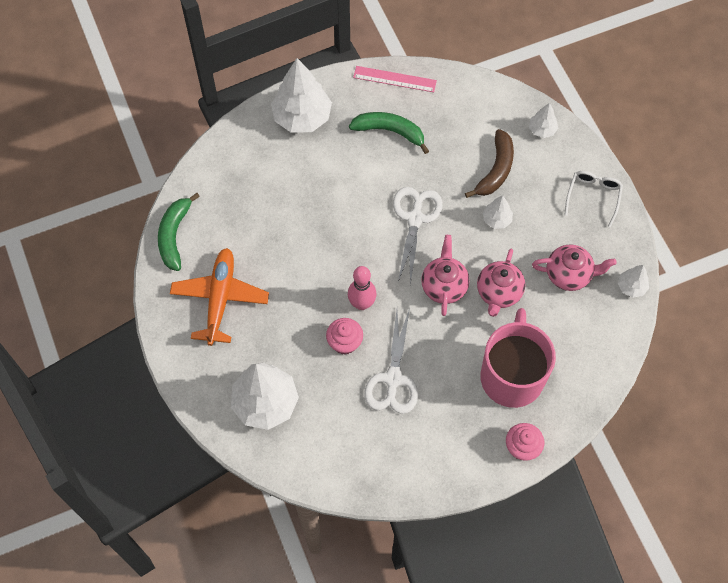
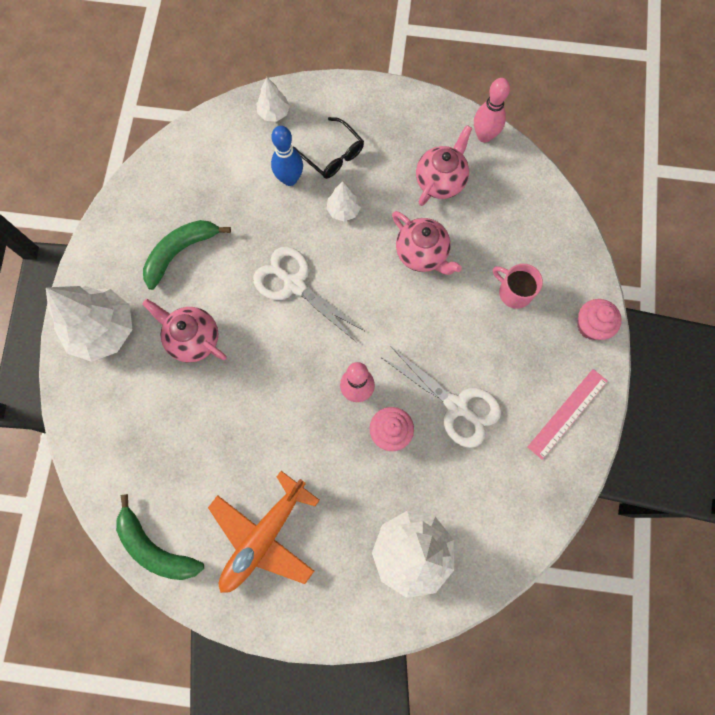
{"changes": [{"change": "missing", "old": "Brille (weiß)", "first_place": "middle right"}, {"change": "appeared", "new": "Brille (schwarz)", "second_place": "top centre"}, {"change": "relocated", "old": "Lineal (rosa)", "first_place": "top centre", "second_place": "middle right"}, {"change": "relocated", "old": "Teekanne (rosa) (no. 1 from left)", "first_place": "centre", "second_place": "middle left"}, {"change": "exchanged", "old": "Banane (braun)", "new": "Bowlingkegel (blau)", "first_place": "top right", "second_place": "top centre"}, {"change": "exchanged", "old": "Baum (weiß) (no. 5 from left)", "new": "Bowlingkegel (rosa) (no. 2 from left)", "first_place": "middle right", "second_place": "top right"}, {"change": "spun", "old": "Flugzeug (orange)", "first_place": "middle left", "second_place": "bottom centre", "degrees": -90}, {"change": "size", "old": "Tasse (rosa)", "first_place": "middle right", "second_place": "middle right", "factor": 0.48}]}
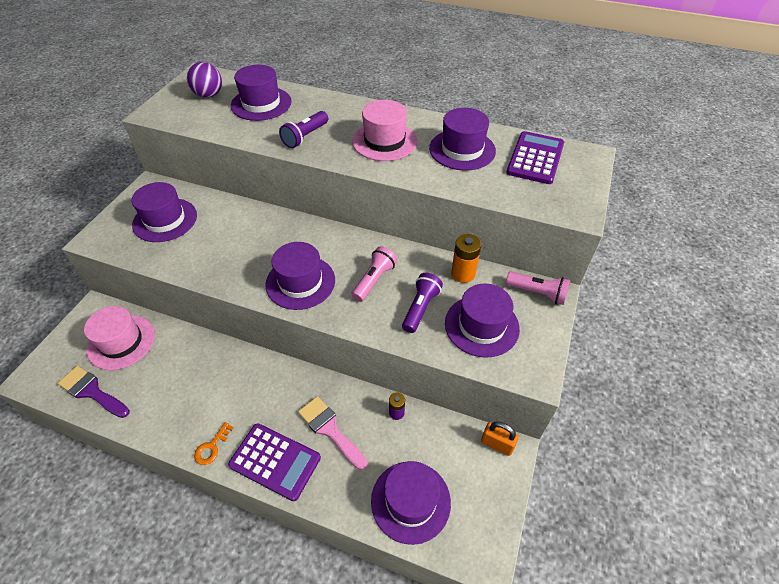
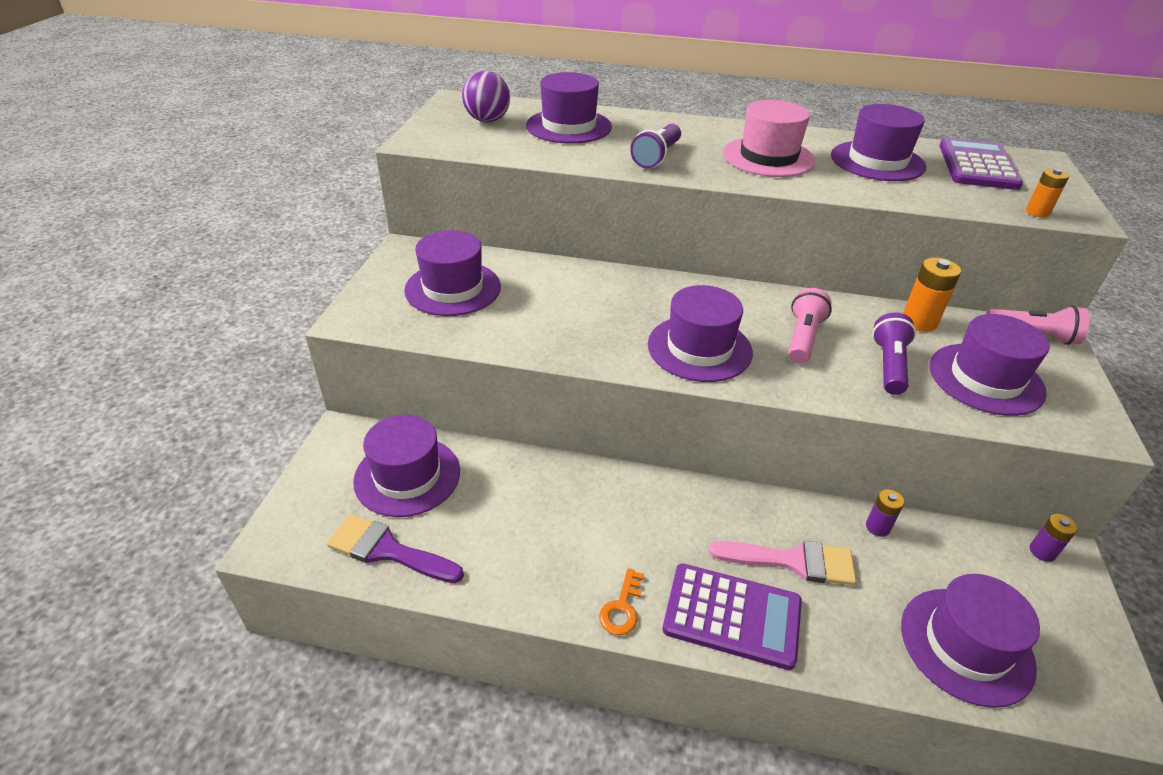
{"changes": [{"change": "appeared", "new": "Batterie (orange) (no. 2 from left)", "second_place": "top right"}, {"change": "exchanged", "old": "Vorhängeschloss (orange)", "new": "Batterie (lila) (no. 2 from left)", "first_place": "bottom centre", "second_place": "bottom right"}, {"change": "colour", "old": "Hut (rosa) (no. 1 from left)", "new": "Hut (lila) (no. 1 from left)", "first_place": "middle left", "second_place": "centre"}, {"change": "spun", "old": "Pinsel (rosa)", "first_place": "bottom centre", "second_place": "bottom right", "degrees": 150}]}
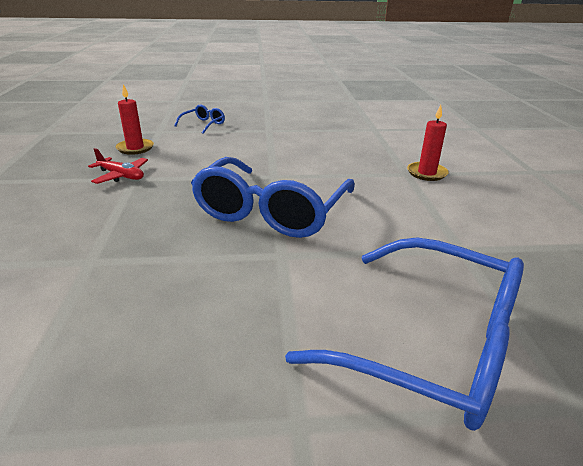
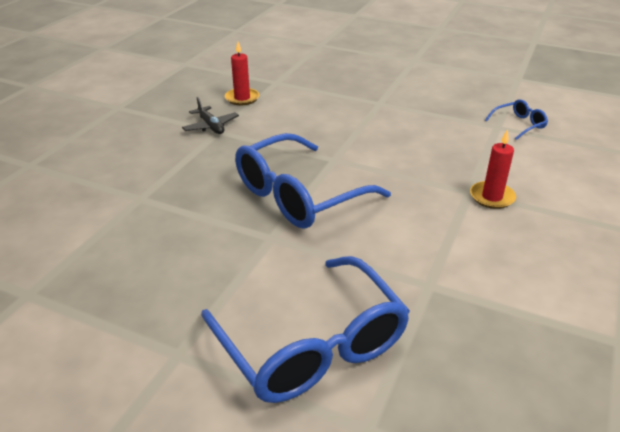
{"changes": [{"change": "relocated", "old": "Brille (blau) (no. 1 from left in the first image)", "new": "Brille (blau) (no. 3 from left)", "first_place": "top centre", "second_place": "top right"}, {"change": "colour", "old": "Flugzeug (rot)", "new": "Flugzeug (schwarz)", "first_place": "middle left", "second_place": "top centre"}]}
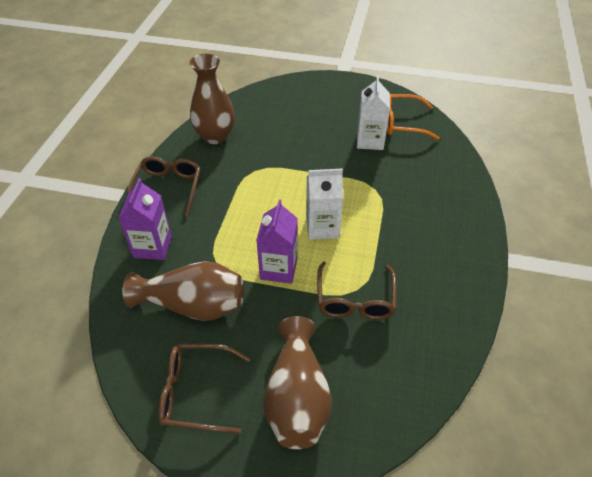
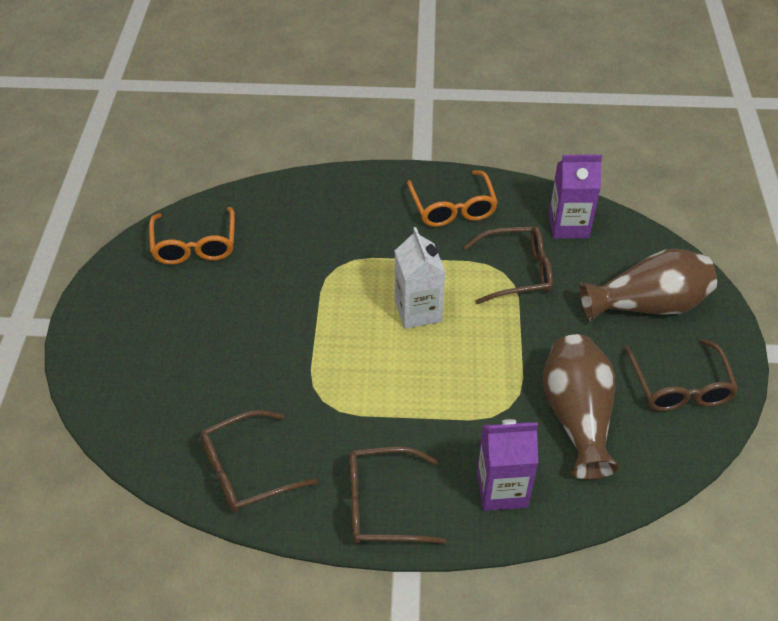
{"changes": [{"change": "missing", "old": "Getränkekarton (weiß) (no. 2 from left)", "first_place": "top centre"}, {"change": "appeared", "new": "Brille (orange) (no. 2 from left)", "second_place": "top centre"}, {"change": "relocated", "old": "Getränkekarton (lila) (no. 2 from left)", "first_place": "centre", "second_place": "top right"}, {"change": "exchanged", "old": "Vase (braun) (no. 2 from left)", "new": "Brille (braun) (no. 1 from left)", "first_place": "top centre", "second_place": "bottom left"}]}
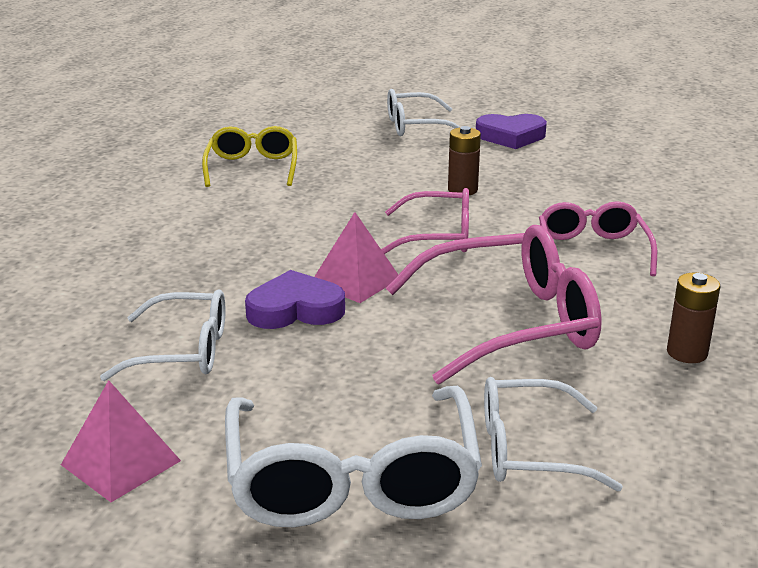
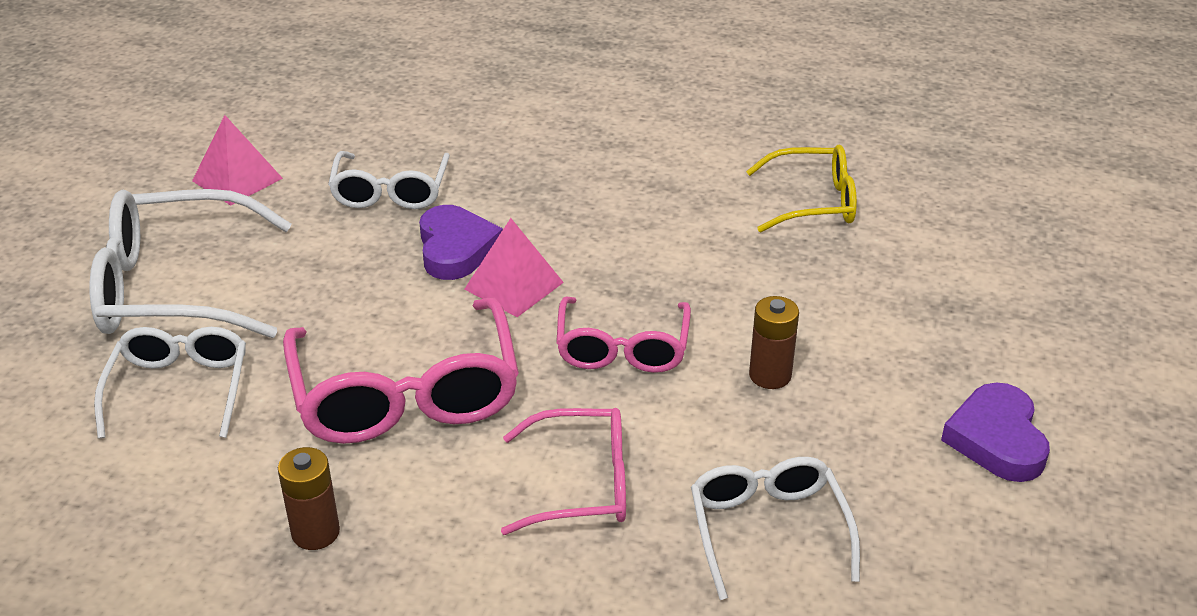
{"changes": [{"change": "relocated", "old": "Brille (weiß) (no. 3 from left in the first image)", "new": "Brille (weiß) (no. 4 from left)", "first_place": "top centre", "second_place": "bottom centre"}]}
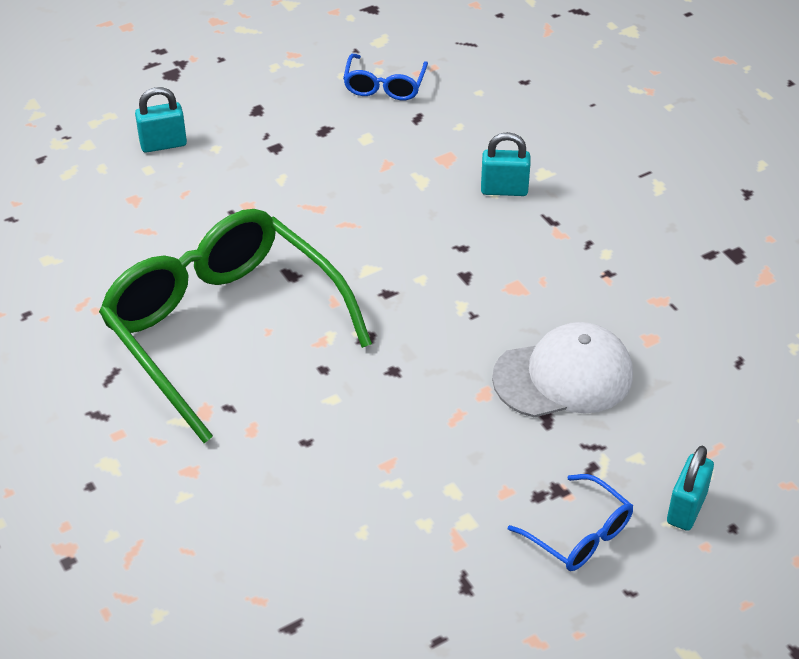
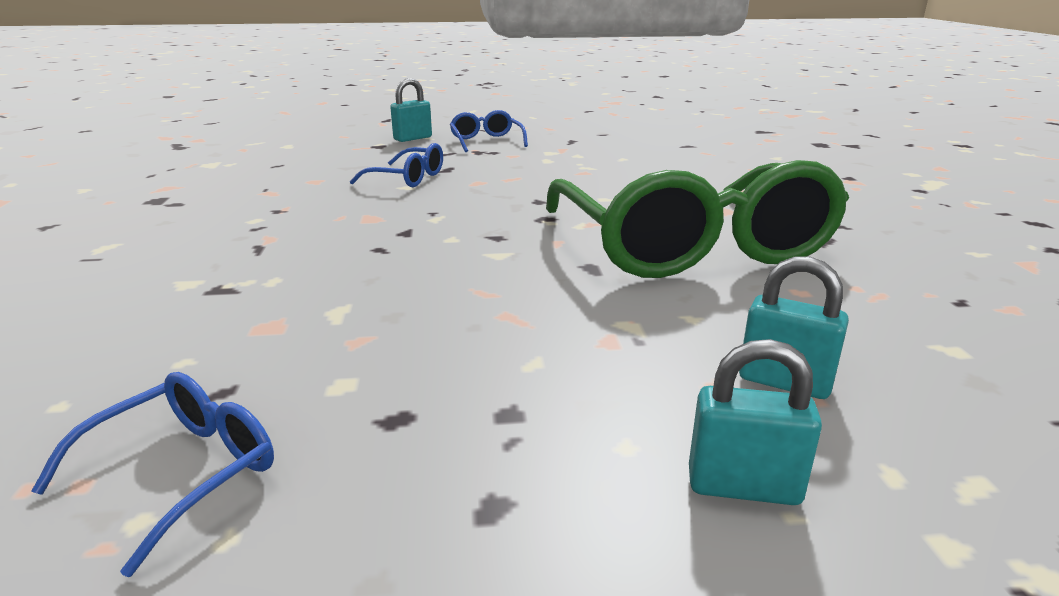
{"changes": [{"change": "relocated", "old": "Vorhängeschloss (türkis) (no. 2 from left in the first image)", "new": "Vorhängeschloss (türkis) (no. 3 from left)", "first_place": "top centre", "second_place": "middle right"}, {"change": "exchanged", "old": "Kappe (weiß)", "new": "Brille (blau) (no. 2 from left)", "first_place": "middle right", "second_place": "top centre"}]}
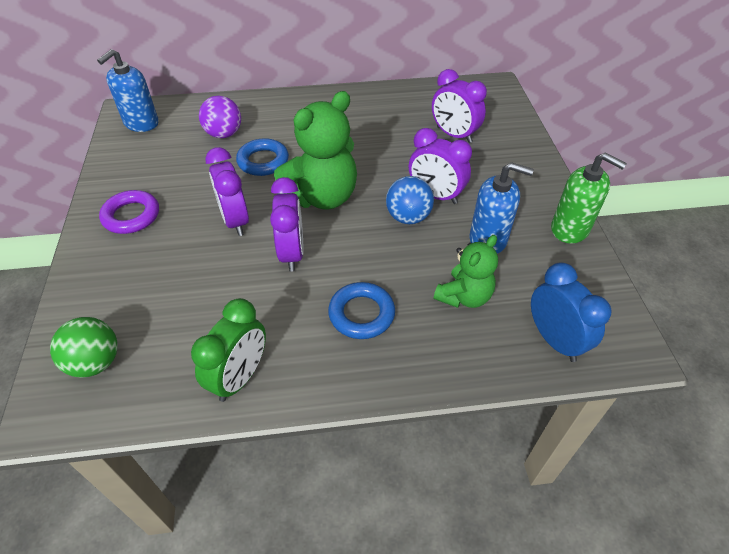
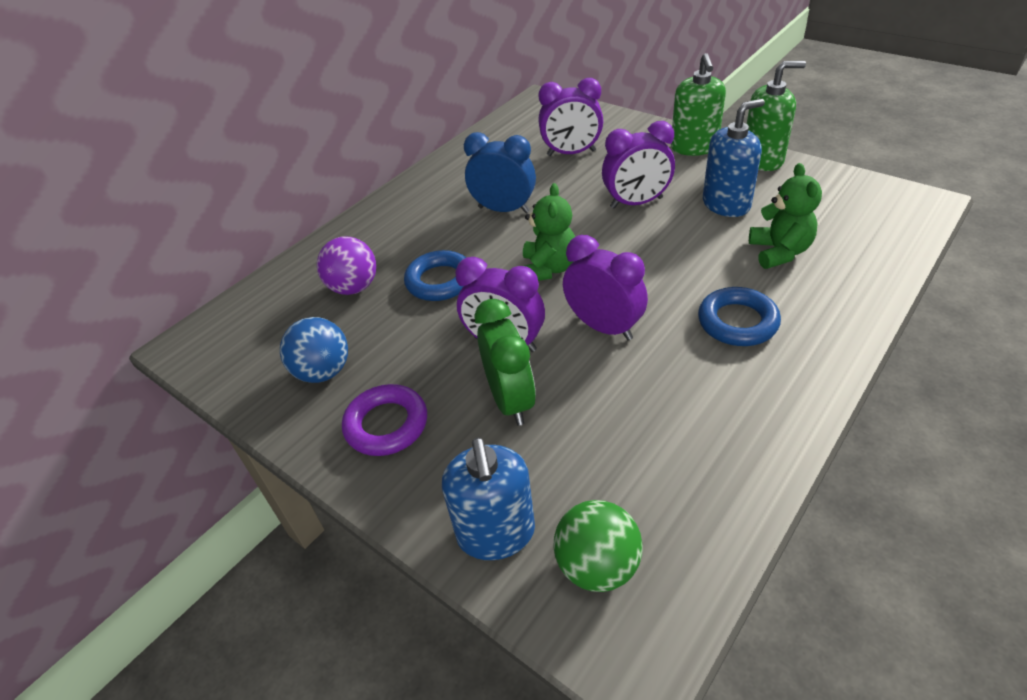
{"changes": [{"change": "appeared", "new": "Seifenspender (grün) (no. 1 from left)", "second_place": "top right"}, {"change": "relocated", "old": "Seifenspender (blau) (no. 1 from left)", "first_place": "top left", "second_place": "bottom centre"}, {"change": "relocated", "old": "Wecker (grün)", "first_place": "middle left", "second_place": "centre"}, {"change": "relocated", "old": "Ball (blau)", "first_place": "centre", "second_place": "middle left"}, {"change": "relocated", "old": "Wecker (blau)", "first_place": "middle right", "second_place": "top centre"}, {"change": "size", "old": "Teddybär (grün) (no. 1 from left)", "first_place": "top centre", "second_place": "top centre", "factor": 0.6}]}
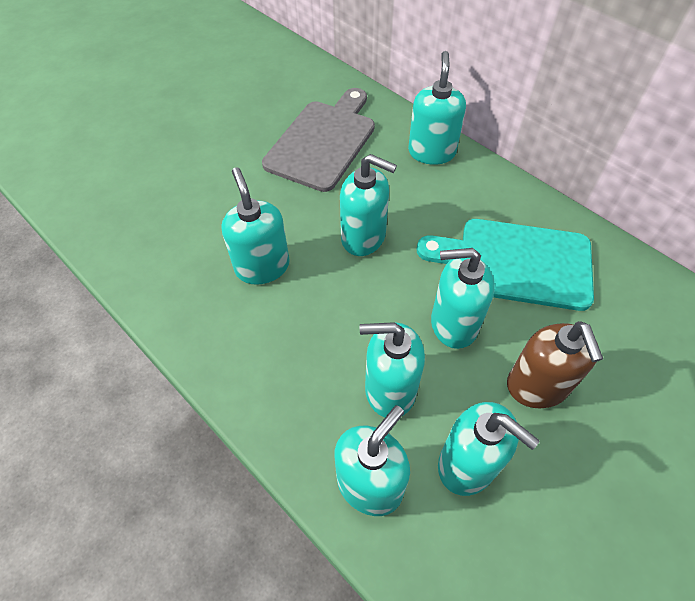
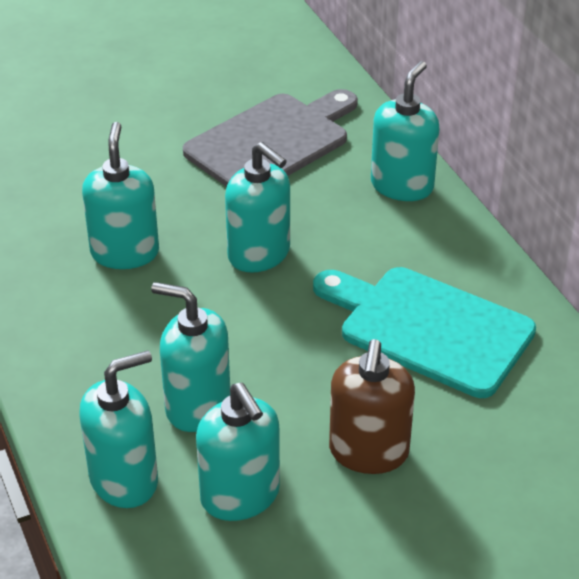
{"changes": [{"change": "missing", "old": "Seifenspender (türkis) (no. 6 from left)", "first_place": "centre"}]}
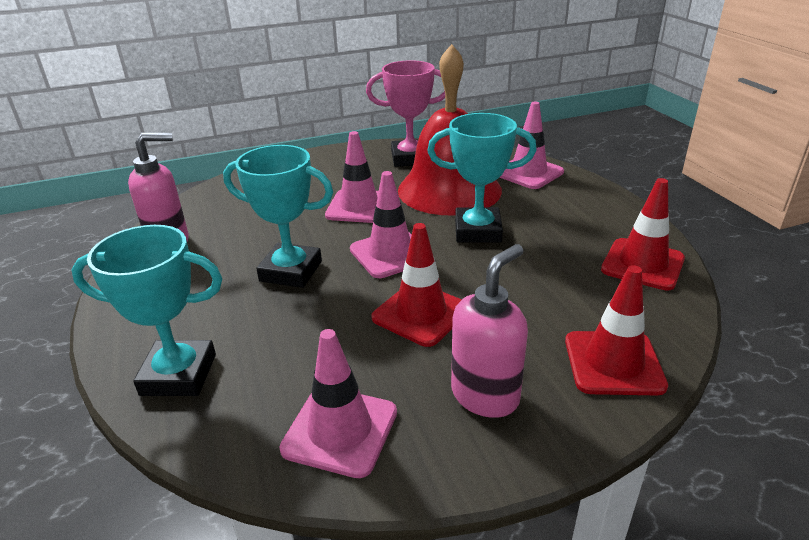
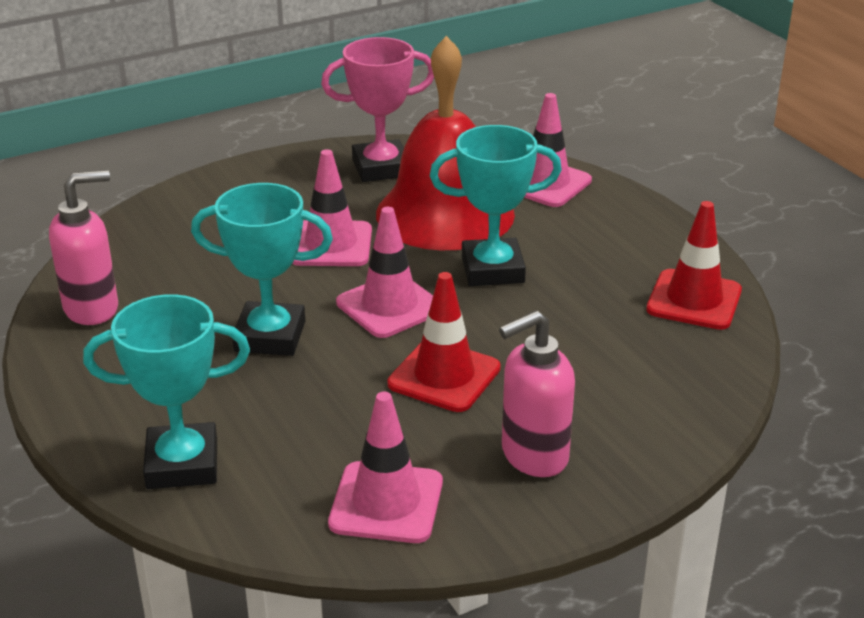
{"changes": [{"change": "missing", "old": "Leitkegel (rot) (no. 2 from left)", "first_place": "middle right"}, {"change": "spun", "old": "Seifenspender (rosa) (no. 2 from left)", "first_place": "centre", "second_place": "centre", "degrees": -150}]}
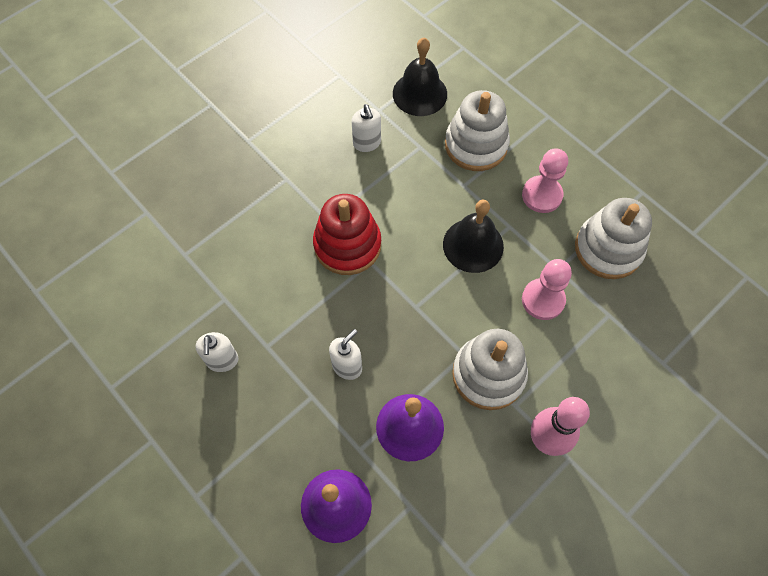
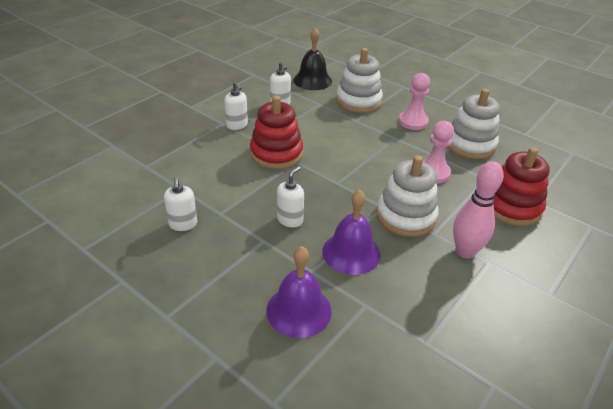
{"changes": [{"change": "missing", "old": "Glocke (schwarz) (no. 2 from left)", "first_place": "centre"}, {"change": "appeared", "new": "Seifenspender (weiß) (no. 2 from left)", "second_place": "top centre"}, {"change": "appeared", "new": "Stapelspielzeug (rot) (no. 2 from left)", "second_place": "middle right"}]}
